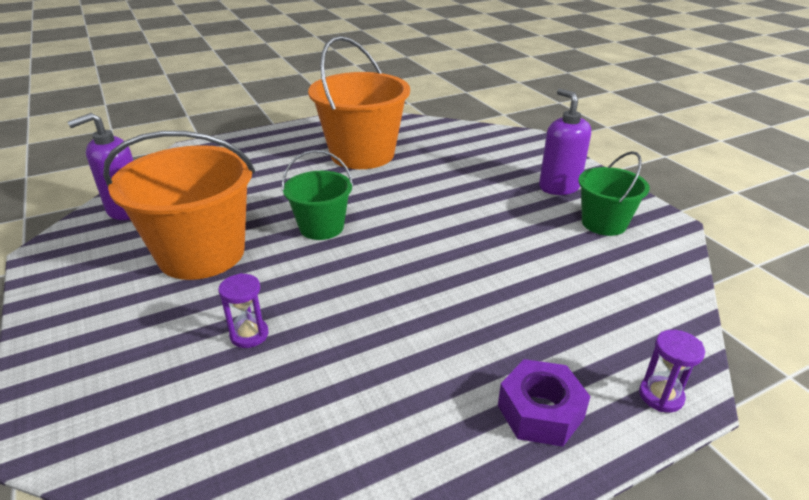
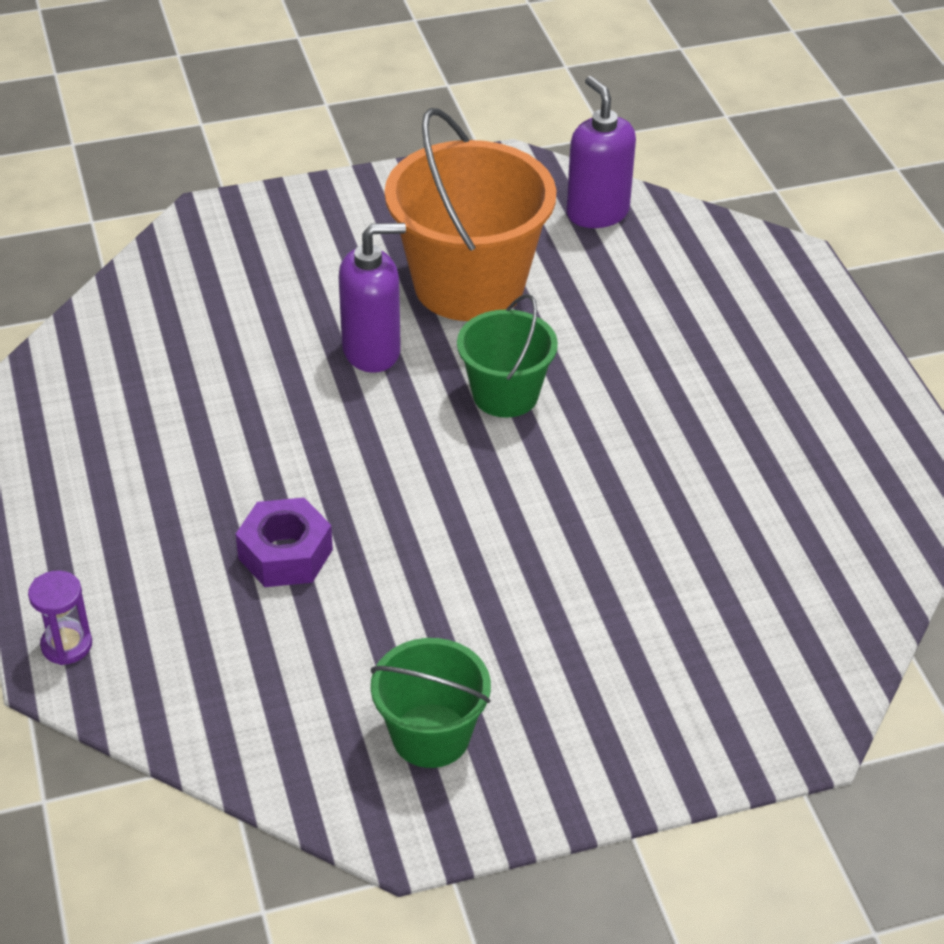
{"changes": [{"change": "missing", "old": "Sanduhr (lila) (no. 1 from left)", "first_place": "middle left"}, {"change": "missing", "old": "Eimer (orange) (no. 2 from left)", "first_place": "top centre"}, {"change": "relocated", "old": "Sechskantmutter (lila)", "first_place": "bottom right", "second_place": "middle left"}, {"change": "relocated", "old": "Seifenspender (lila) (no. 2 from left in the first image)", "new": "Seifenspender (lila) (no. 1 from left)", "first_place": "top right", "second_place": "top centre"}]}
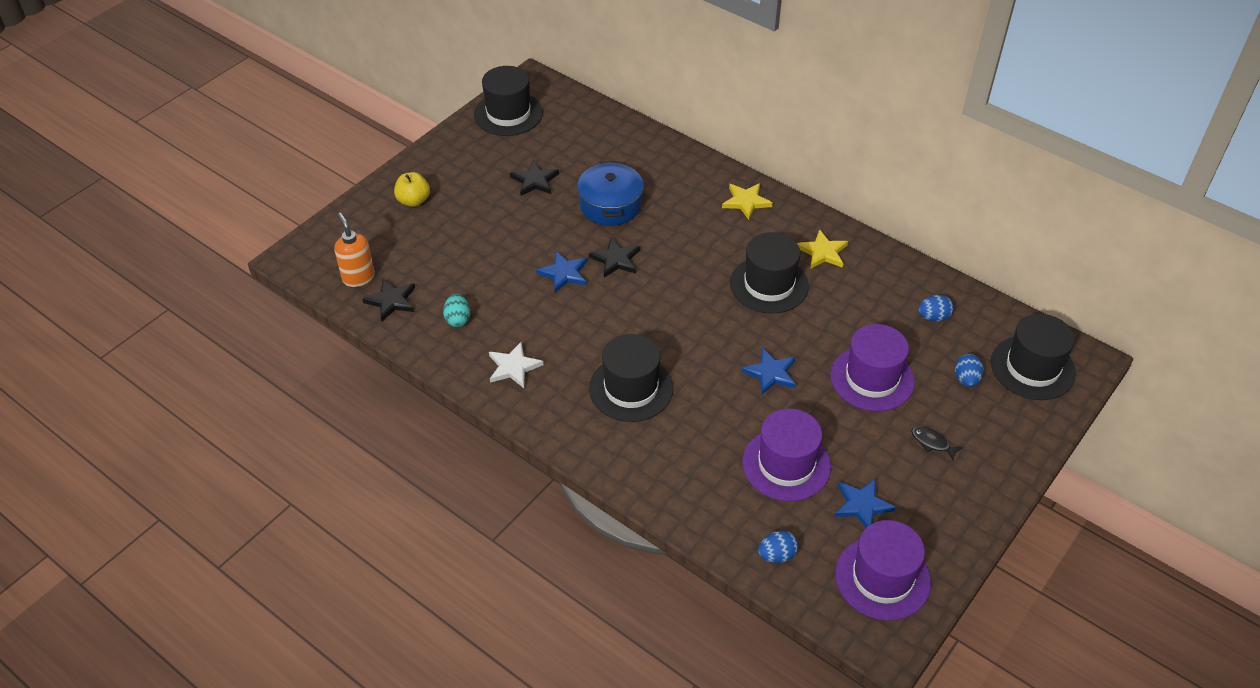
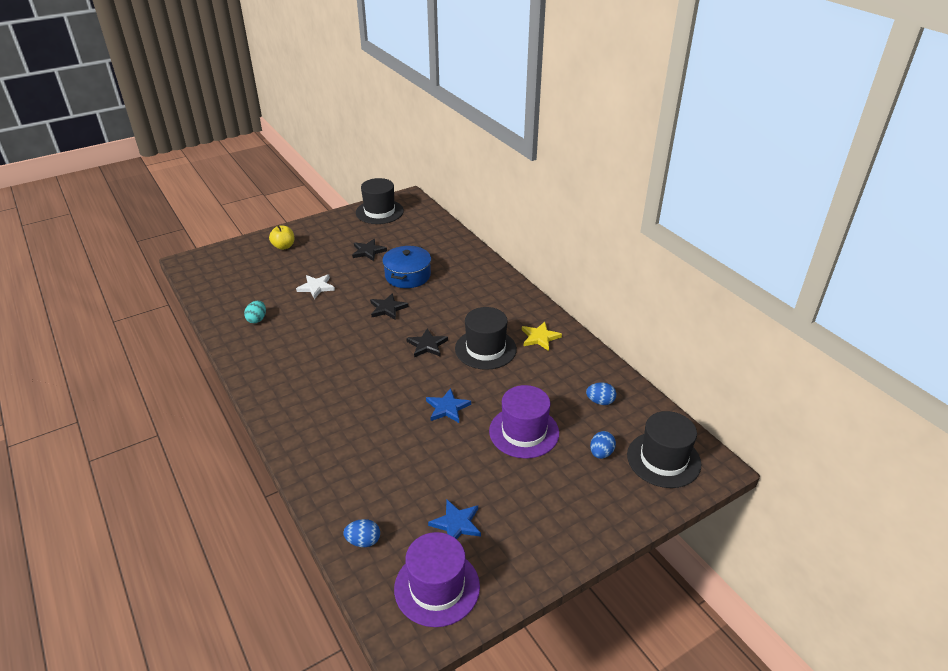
{"changes": [{"change": "missing", "old": "Seifenspender (orange)", "first_place": "middle left"}, {"change": "missing", "old": "Stern (blau) (no. 1 from left)", "first_place": "centre"}, {"change": "missing", "old": "Hut (schwarz) (no. 2 from left)", "first_place": "centre"}, {"change": "missing", "old": "Stern (gelb) (no. 1 from left)", "first_place": "top centre"}, {"change": "missing", "old": "Hut (lila) (no. 1 from left)", "first_place": "centre"}, {"change": "missing", "old": "Fisch (schwarz)", "first_place": "middle right"}, {"change": "relocated", "old": "Stern (schwarz) (no. 1 from left in the first image)", "new": "Stern (schwarz) (no. 3 from left)", "first_place": "middle left", "second_place": "centre"}, {"change": "relocated", "old": "Stern (weiß)", "first_place": "centre", "second_place": "middle left"}]}
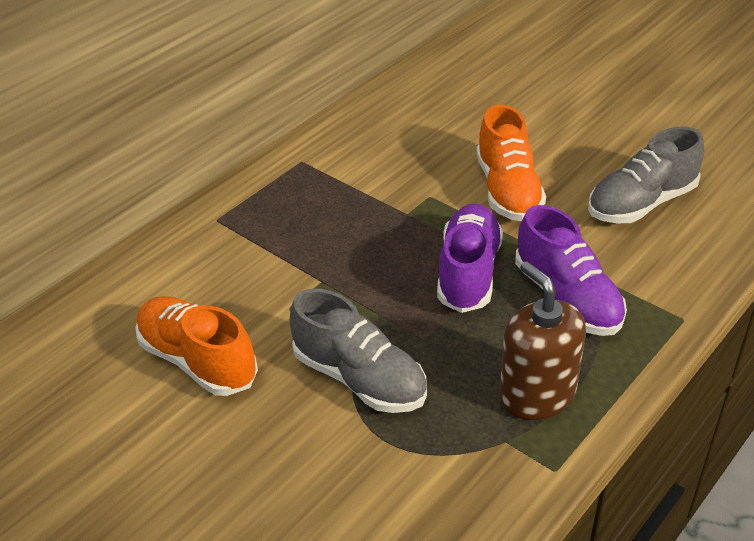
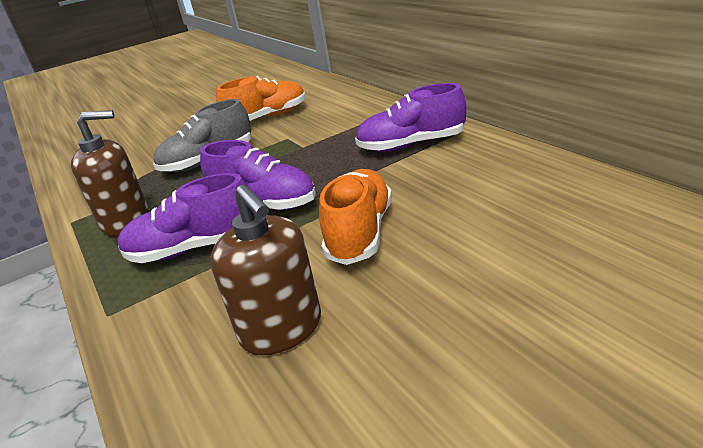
{"changes": [{"change": "appeared", "new": "Schuh (lila) (no. 3 from left)", "second_place": "top centre"}, {"change": "exchanged", "old": "Schuh (grau) (no. 2 from left)", "new": "Seifenspender (braun) (no. 2 from left)", "first_place": "top right", "second_place": "centre"}, {"change": "spun", "old": "Schuh (orange) (no. 2 from left)", "first_place": "top right", "second_place": "centre", "degrees": 90}]}
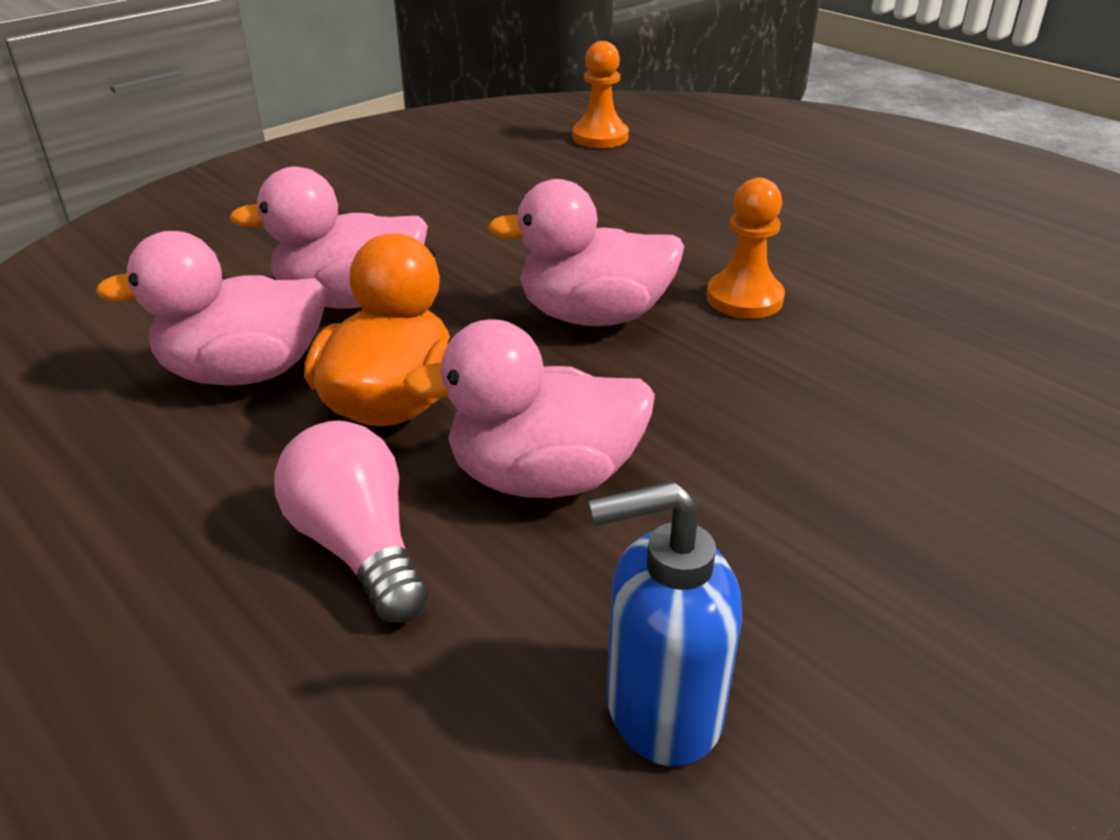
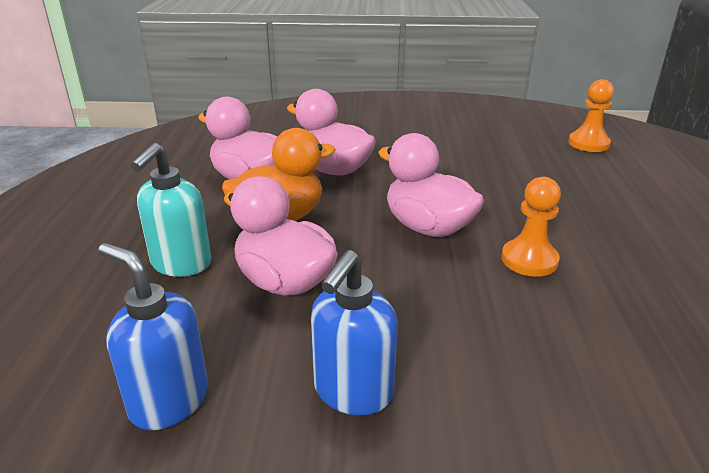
{"changes": [{"change": "appeared", "new": "Seifenspender (blau) (no. 2 from left)", "second_place": "bottom centre"}, {"change": "exchanged", "old": "Glühbirne (rosa)", "new": "Seifenspender (türkis)", "first_place": "middle left", "second_place": "middle left"}]}
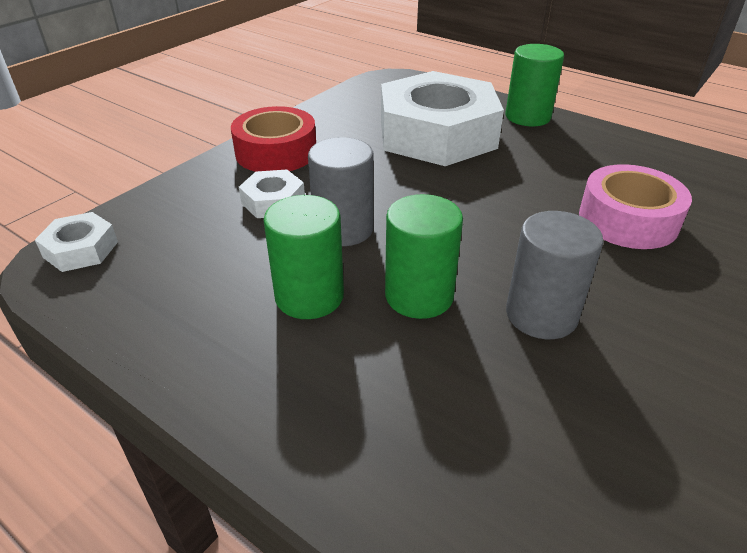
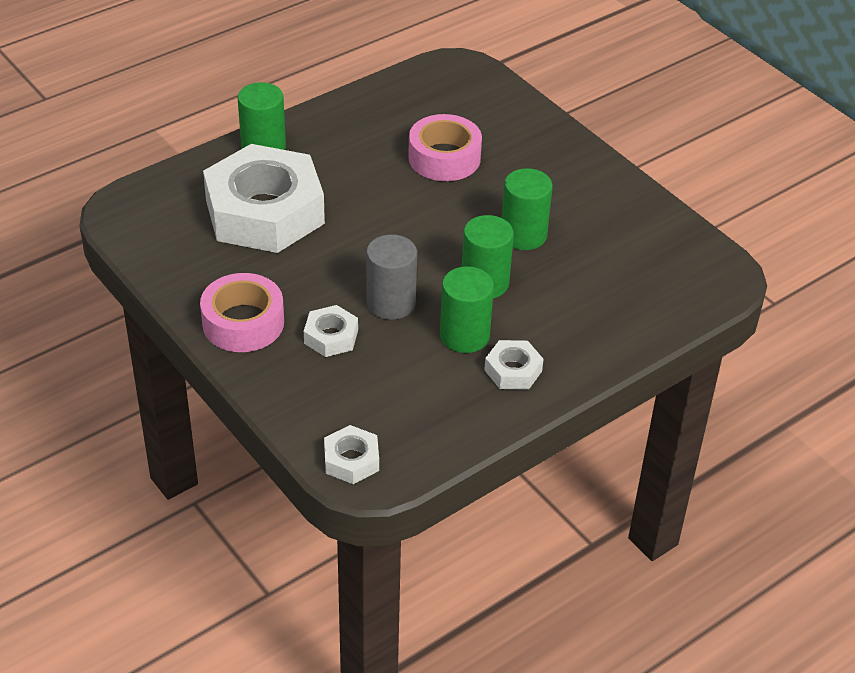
{"changes": [{"change": "appeared", "new": "Sechskantmutter (weiß) (no. 4 from left)", "second_place": "centre"}, {"change": "colour", "old": "Klebeband (rot)", "new": "Klebeband (rosa) (no. 1 from left)", "first_place": "top centre", "second_place": "middle left"}, {"change": "colour", "old": "Vollzylinder (grau) (no. 2 from left)", "new": "Vollzylinder (grün) (no. 4 from left)", "first_place": "middle right", "second_place": "top centre"}]}
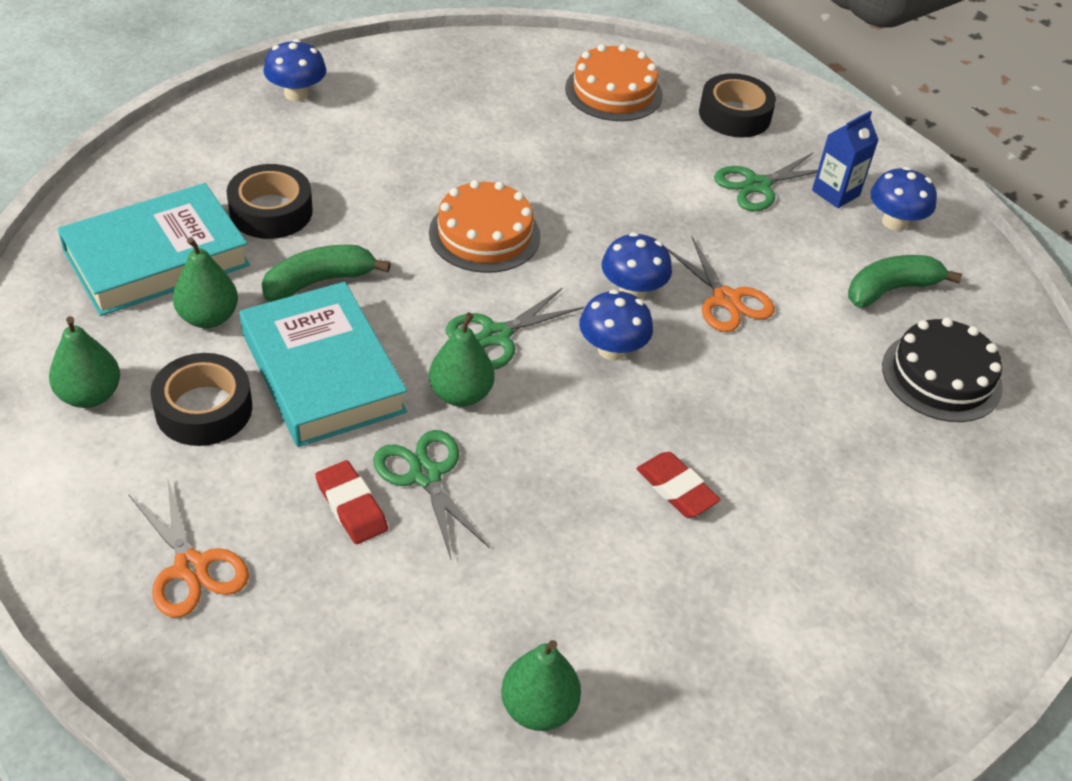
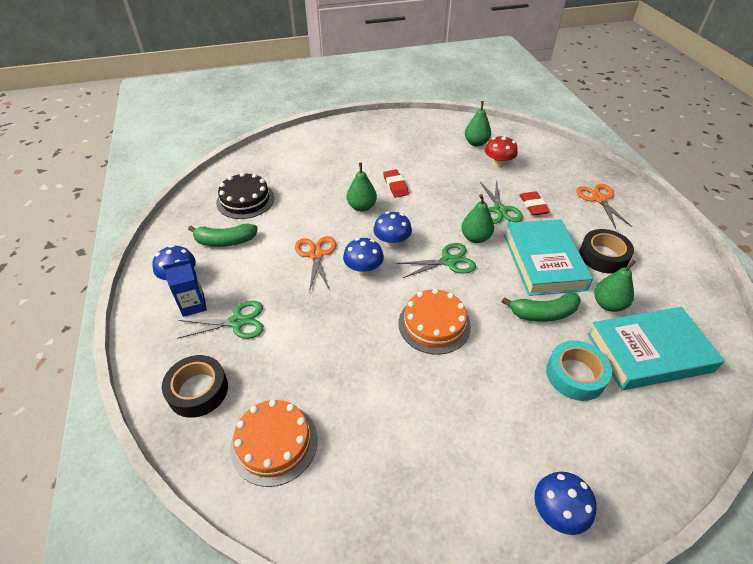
{"changes": [{"change": "appeared", "new": "Pilz (rot)", "second_place": "top centre"}, {"change": "relocated", "old": "Birne (grün) (no. 1 from left)", "first_place": "middle left", "second_place": "top centre"}, {"change": "colour", "old": "Klebeband (schwarz) (no. 2 from left)", "new": "Klebeband (türkis)", "first_place": "top left", "second_place": "middle right"}]}
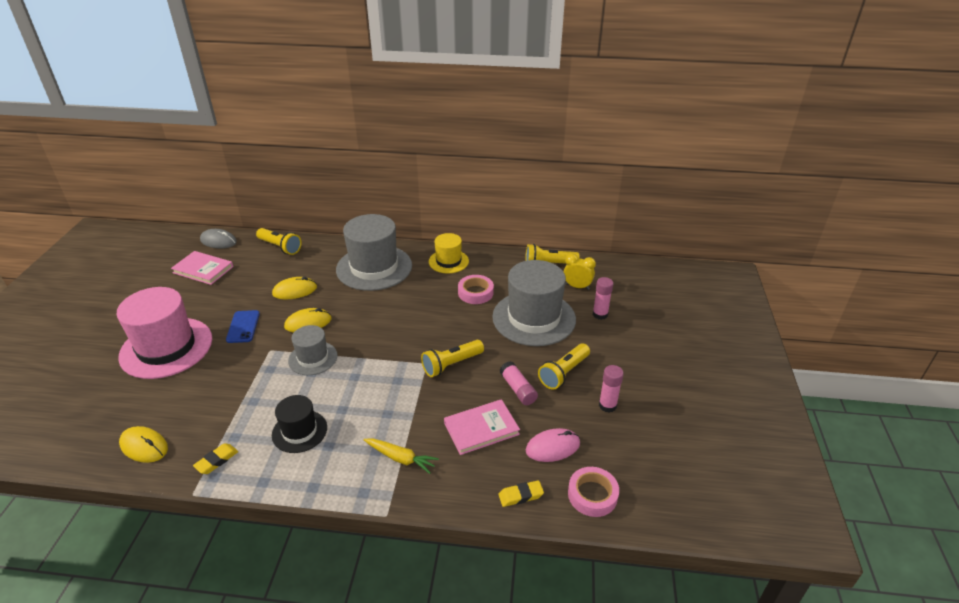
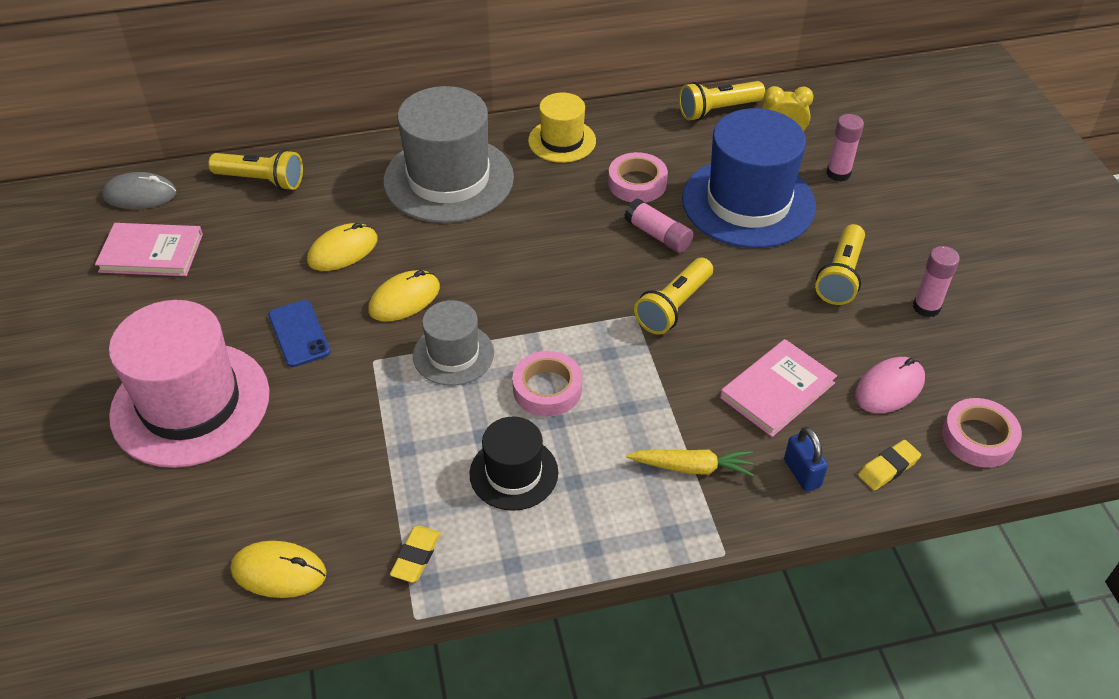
{"changes": [{"change": "appeared", "new": "Klebeband (rosa) (no. 1 from left)", "second_place": "centre"}, {"change": "appeared", "new": "Vorhängeschloss (blau)", "second_place": "middle right"}, {"change": "relocated", "old": "Klebestift (rosa) (no. 1 from left)", "first_place": "centre", "second_place": "top centre"}, {"change": "colour", "old": "Hut (grau) (no. 3 from left)", "new": "Hut (blau)", "first_place": "centre", "second_place": "top right"}]}
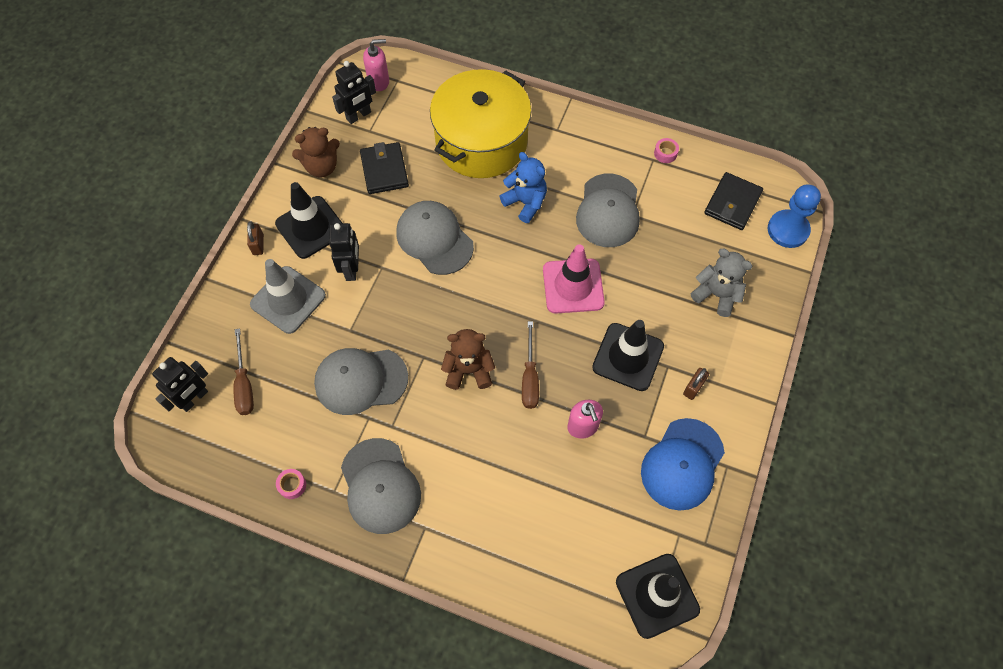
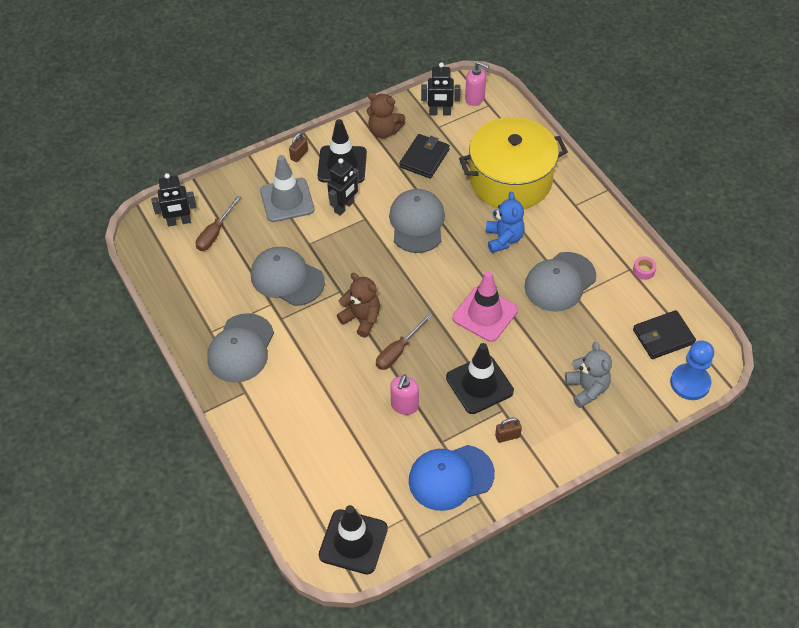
{"changes": [{"change": "missing", "old": "Klebeband (rosa) (no. 1 from left)", "first_place": "bottom left"}]}
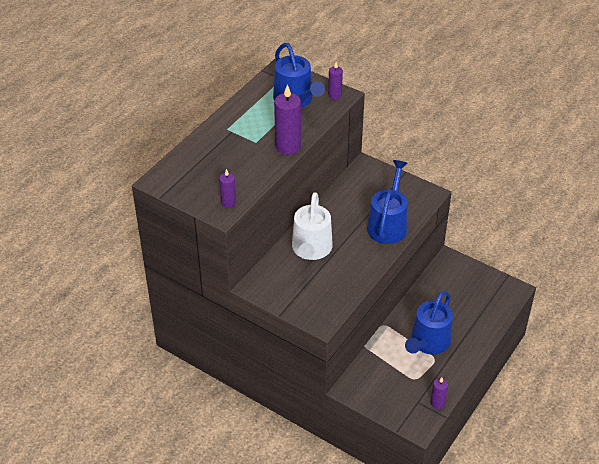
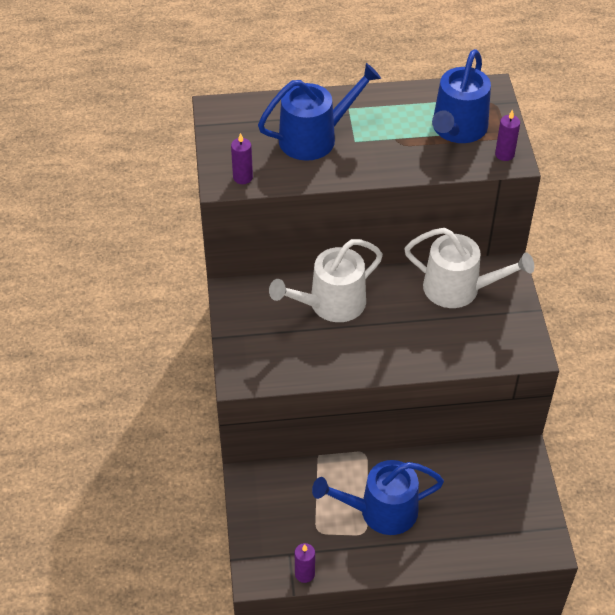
{"changes": [{"change": "missing", "old": "Kerze (lila) (no. 2 from left)", "first_place": "top centre"}, {"change": "appeared", "new": "Gießkanne (weiß) (no. 2 from left)", "second_place": "middle right"}, {"change": "relocated", "old": "Gießkanne (blau) (no. 2 from left in the first image)", "new": "Gießkanne (blau) (no. 1 from left)", "first_place": "centre", "second_place": "top centre"}]}
